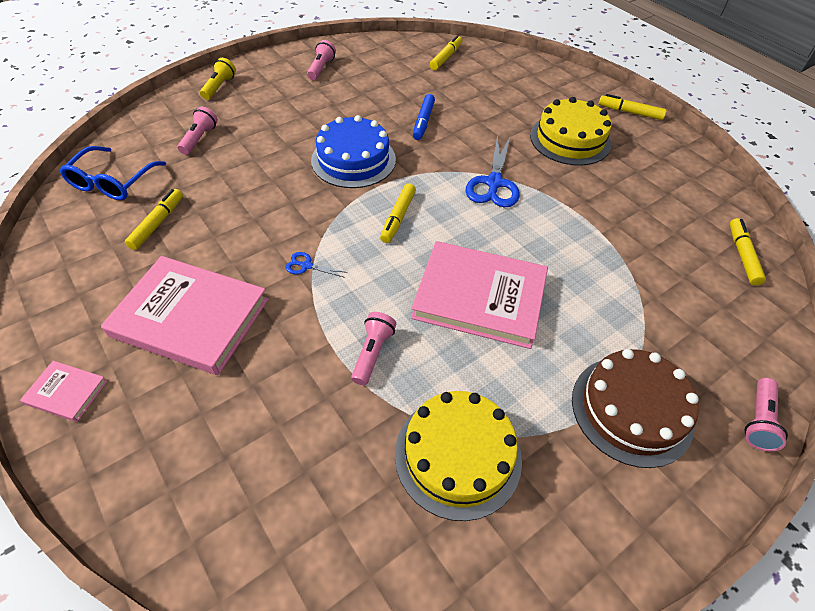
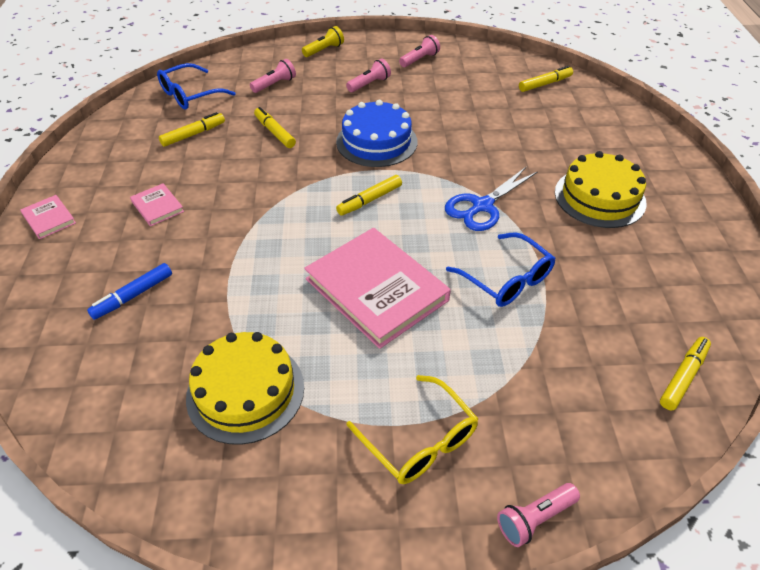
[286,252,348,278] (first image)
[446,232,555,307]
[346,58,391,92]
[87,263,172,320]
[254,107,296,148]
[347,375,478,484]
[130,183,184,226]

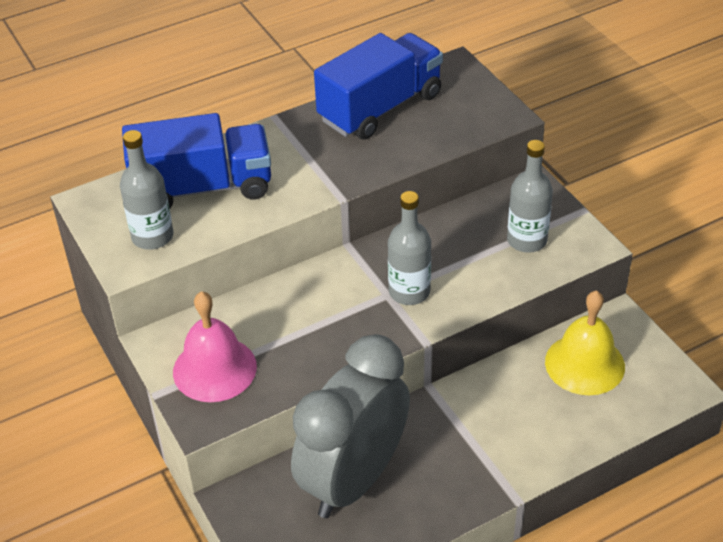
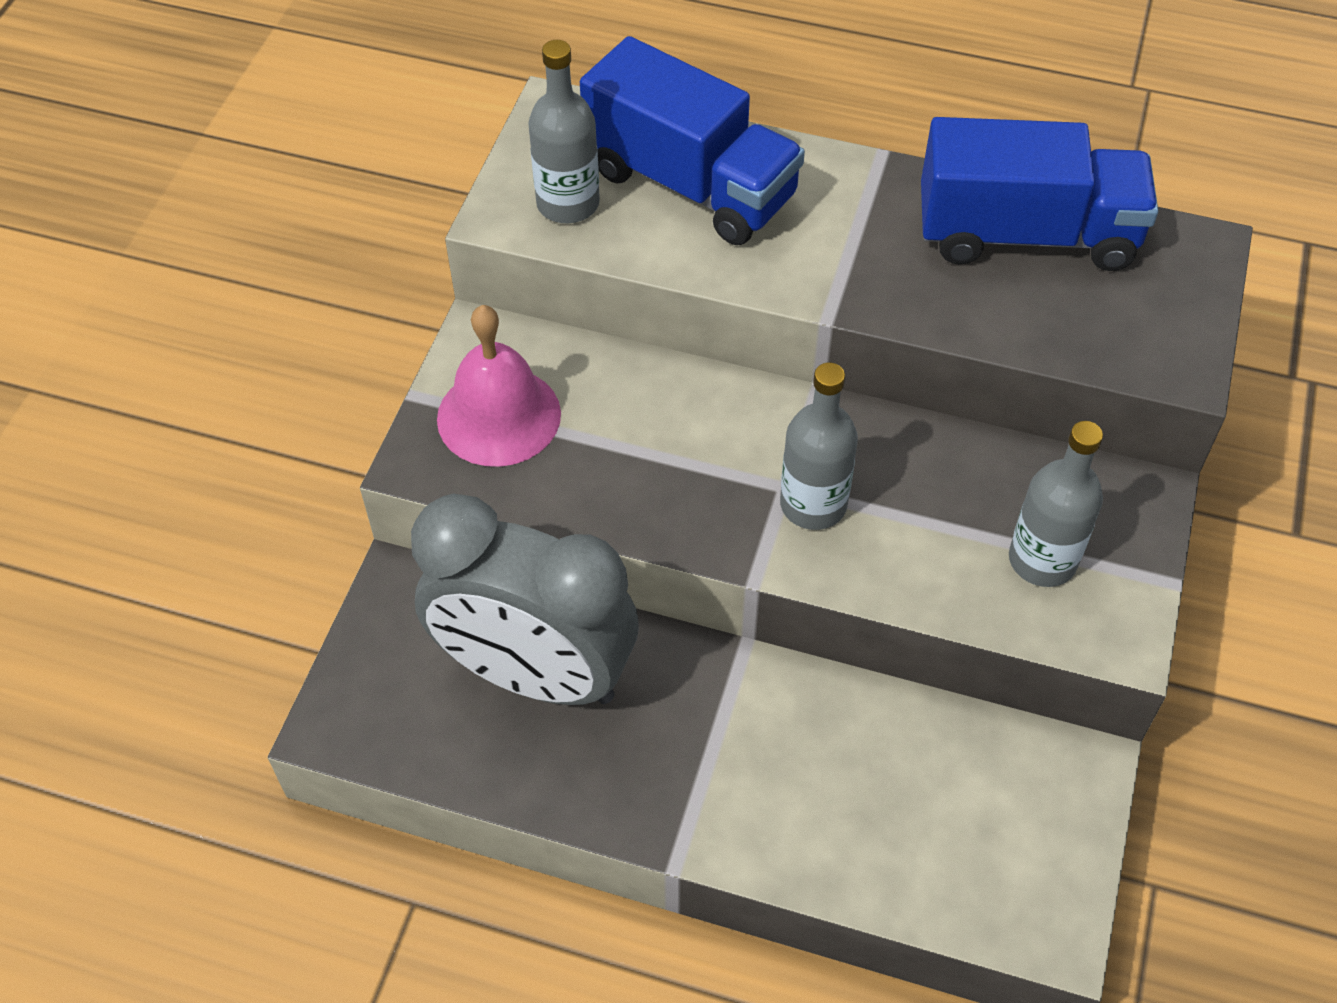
[545,290,625,395] (first image)
[411,493,638,705]

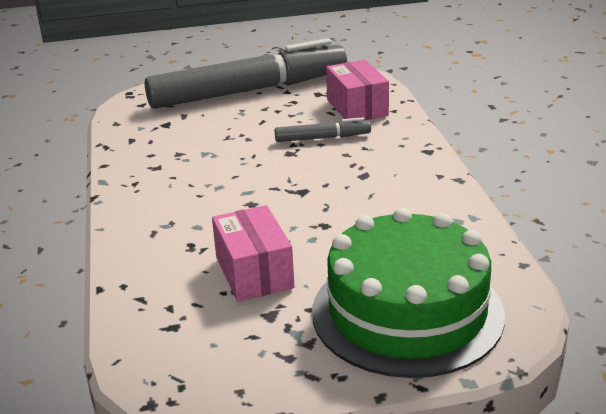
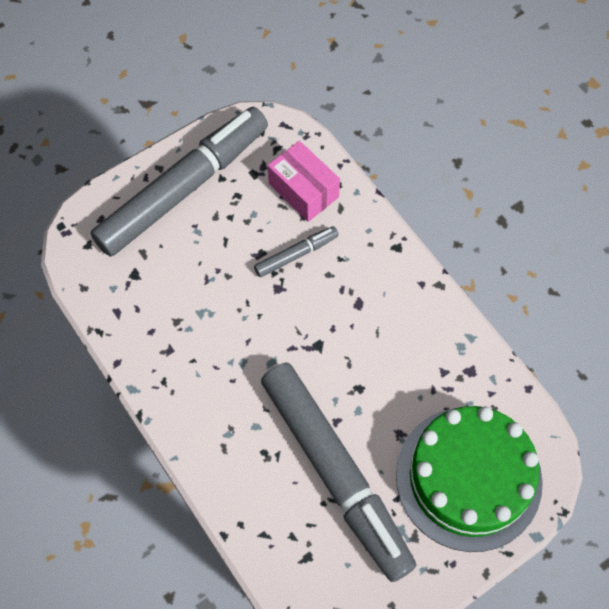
[261,363,416,582]

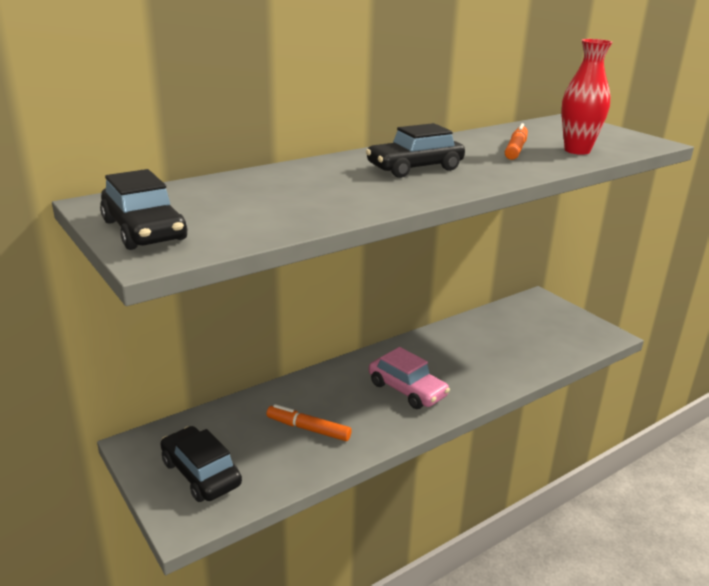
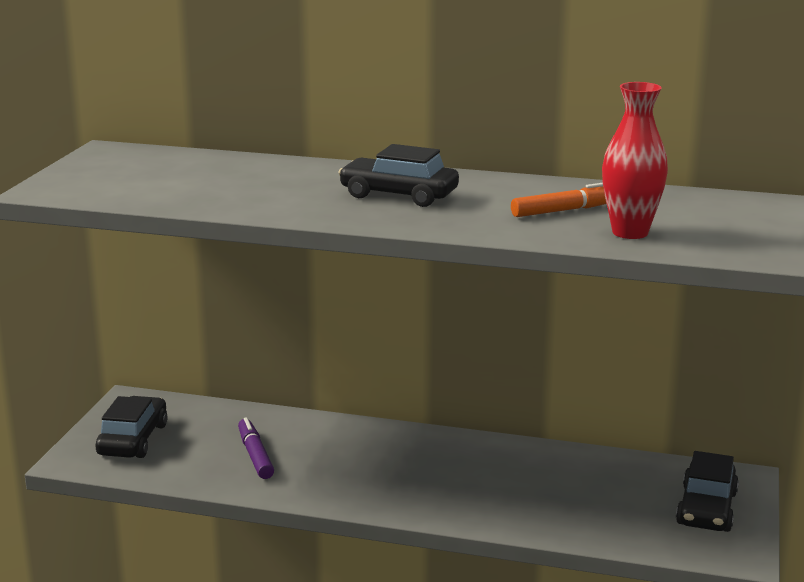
[369,347,450,409] (first image)
[676,451,739,532]
[238,417,274,479]

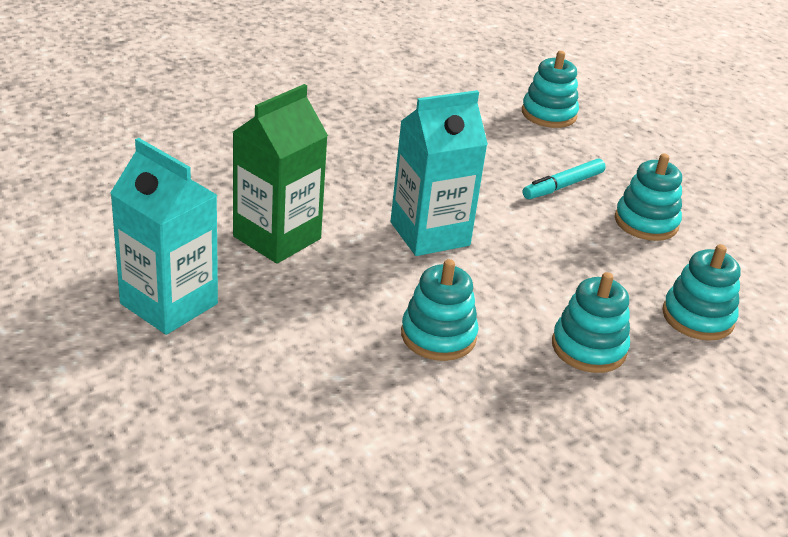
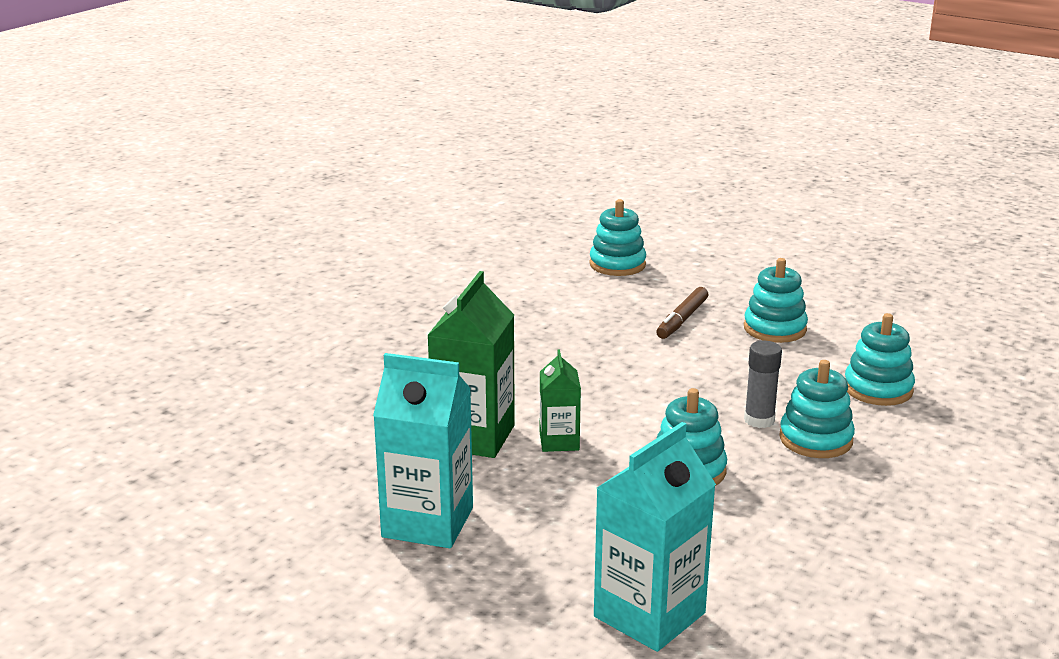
[540,350,581,452]
[744,341,782,428]
[594,422,716,652]
[656,287,709,339]

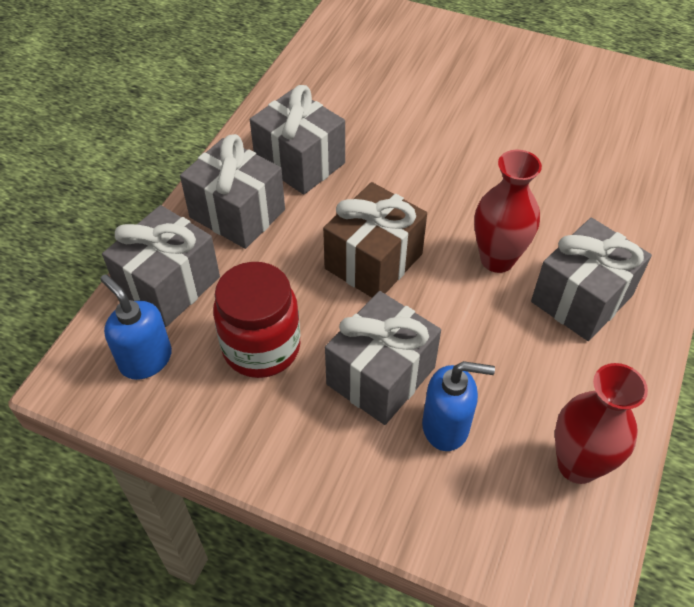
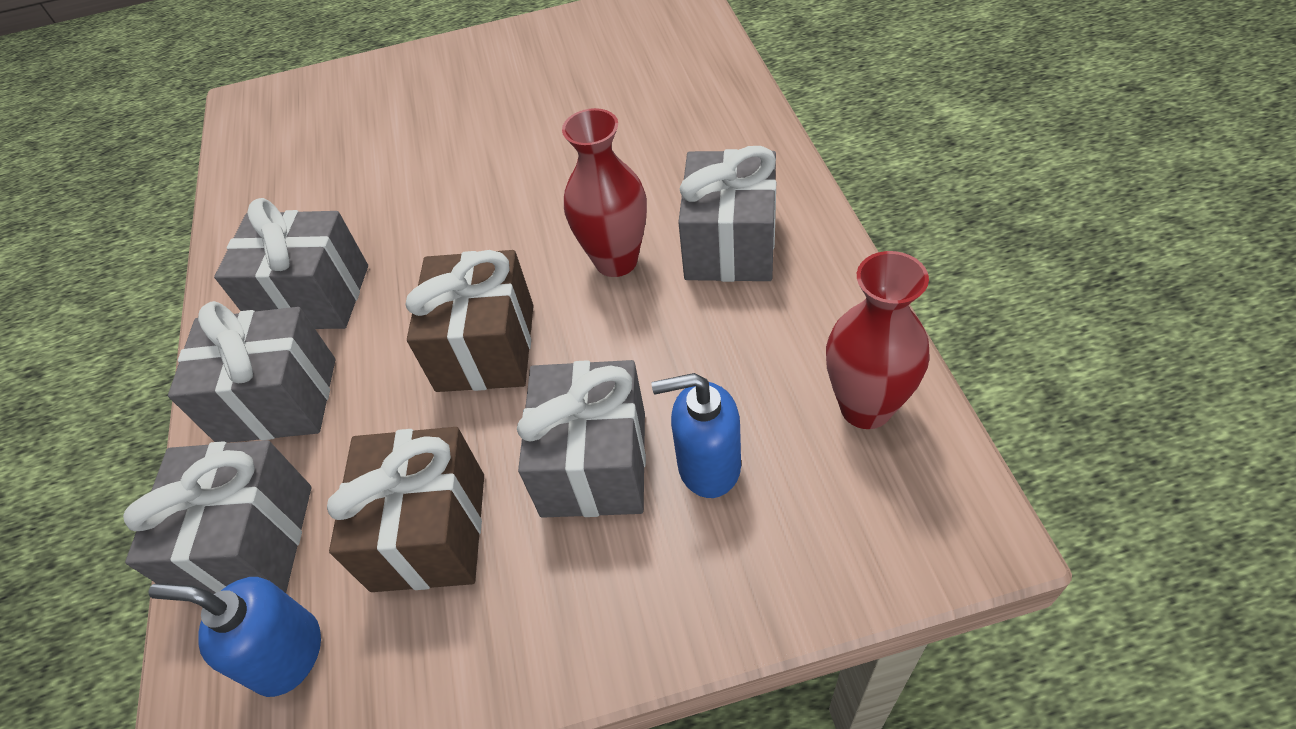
[327,427,484,592]
[652,373,741,498]

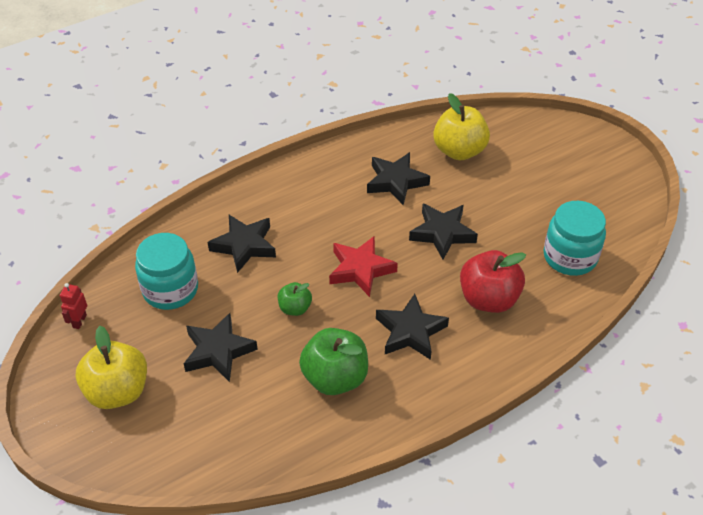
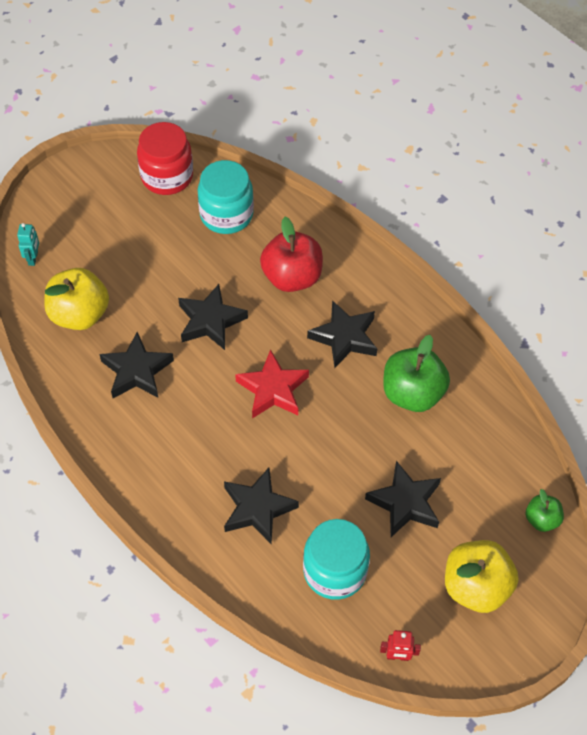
[17,223,39,266]
[137,122,193,195]
[526,489,564,532]

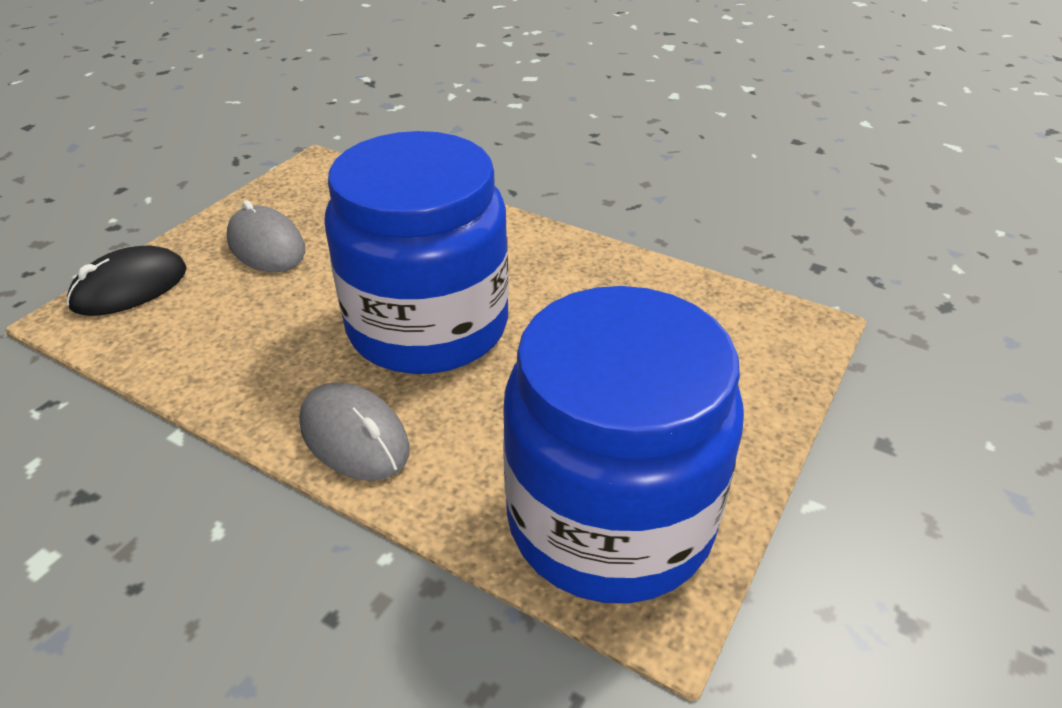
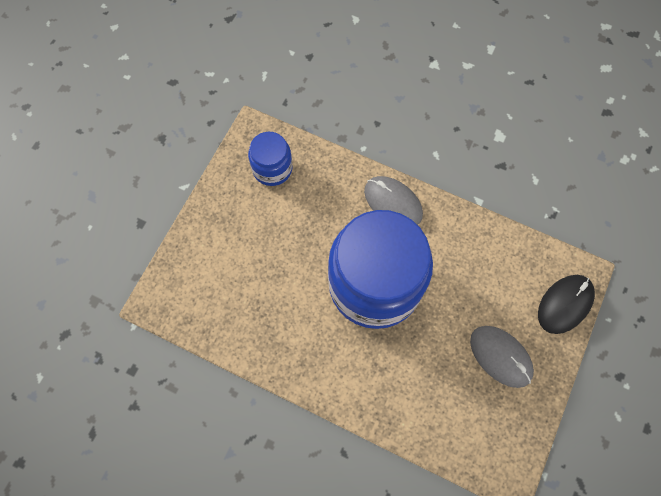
[248,132,293,186]

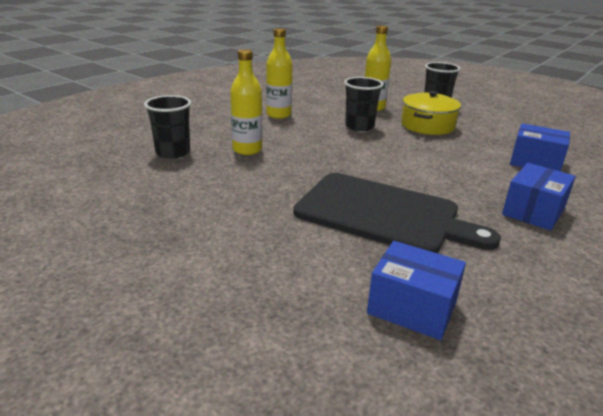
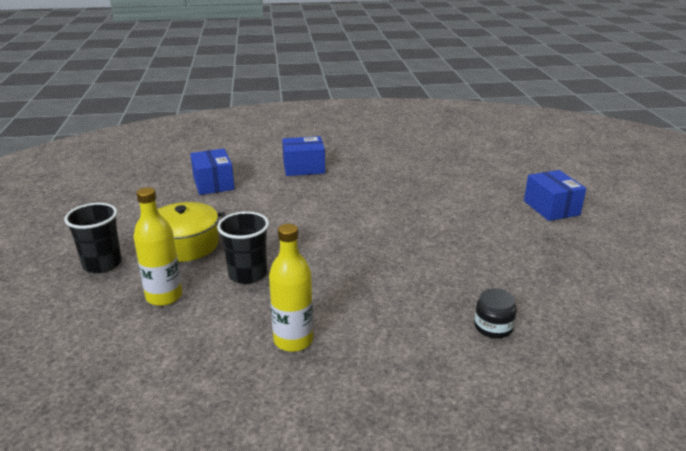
[230,49,262,155] (first image)
[293,173,501,253] (first image)
[524,170,586,221]
[474,288,517,339]

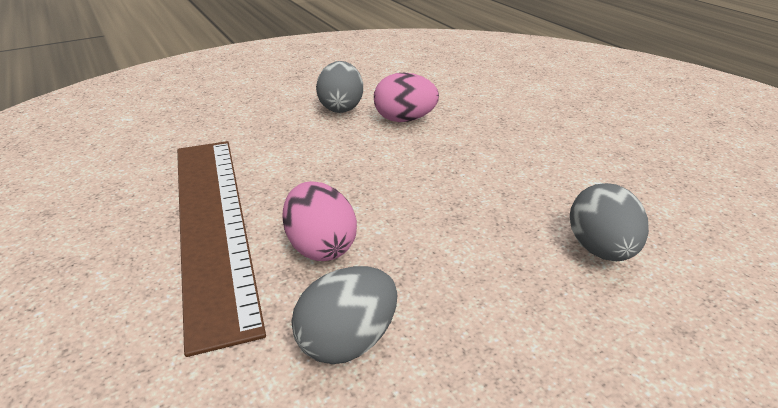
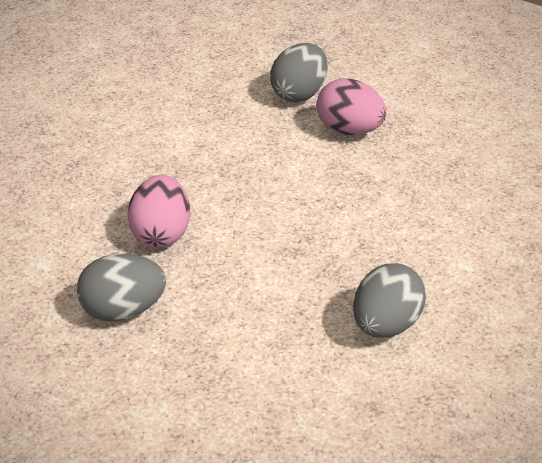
[177,141,266,357] (first image)

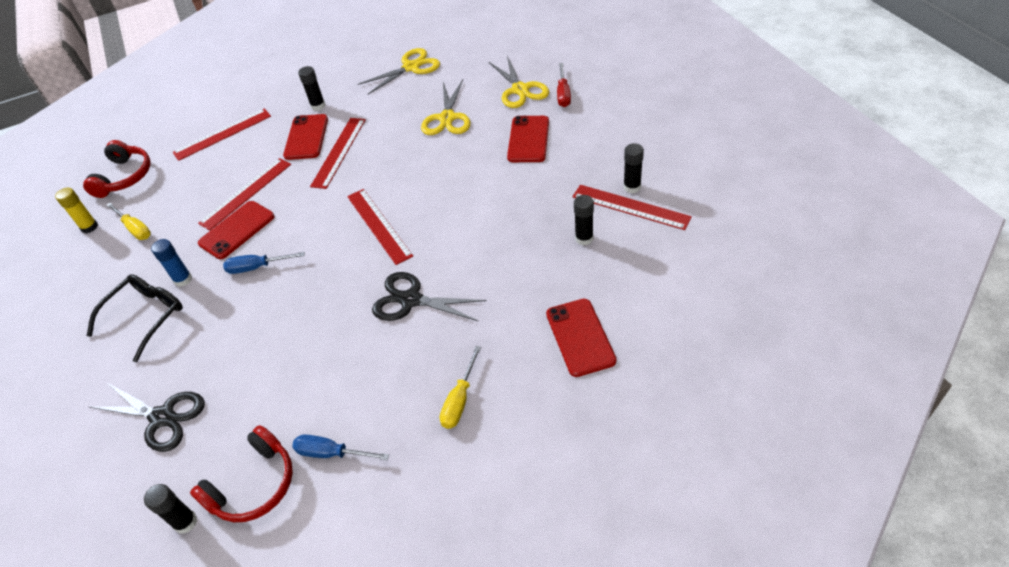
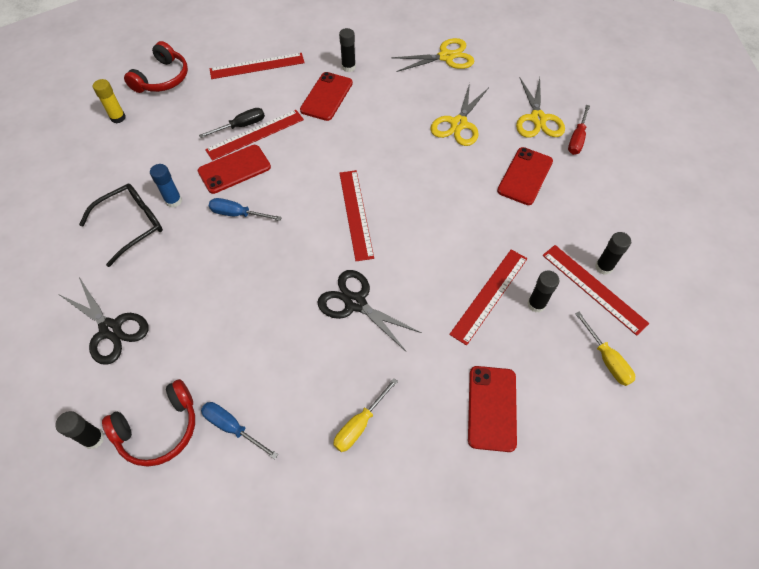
[199,108,265,138]
[575,312,635,386]
[449,249,528,345]

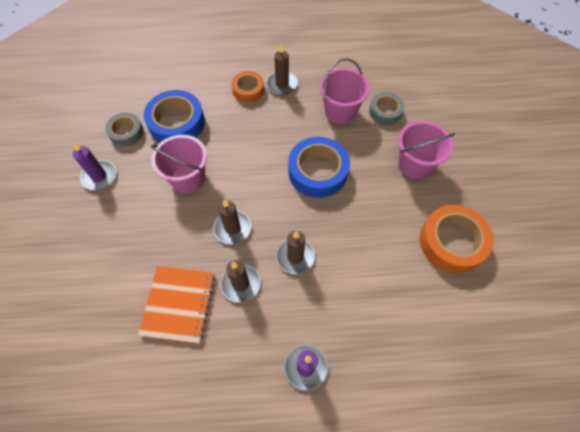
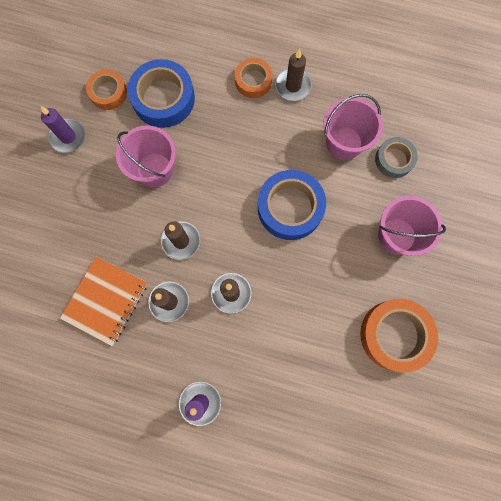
[86,70,127,110]

